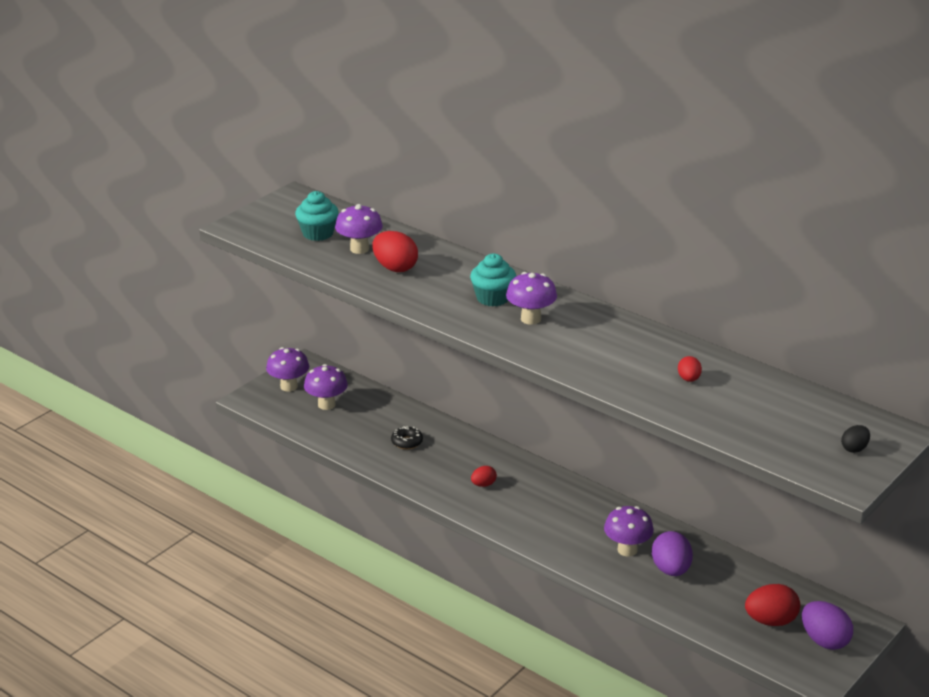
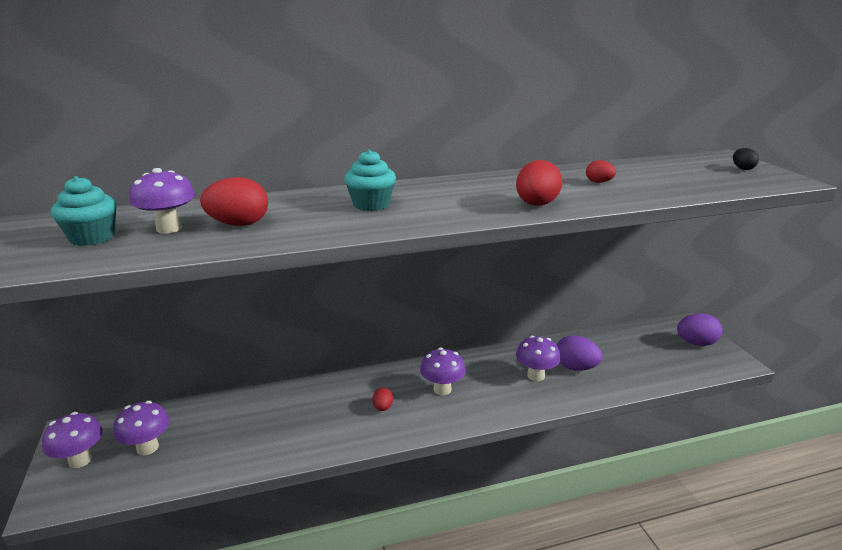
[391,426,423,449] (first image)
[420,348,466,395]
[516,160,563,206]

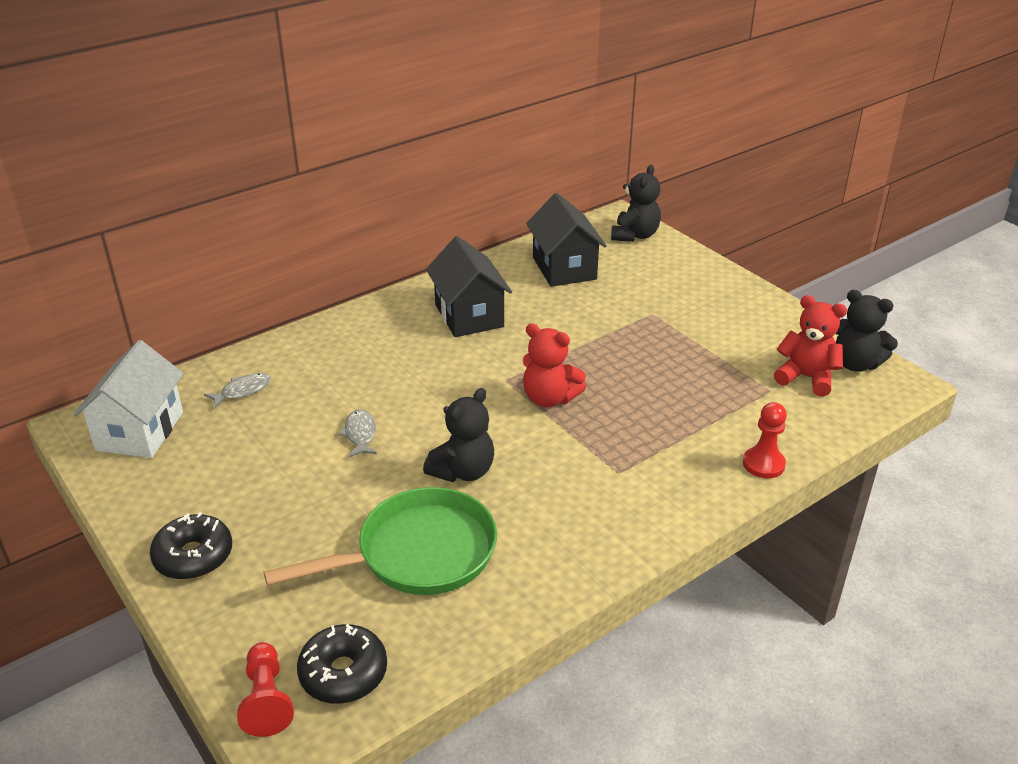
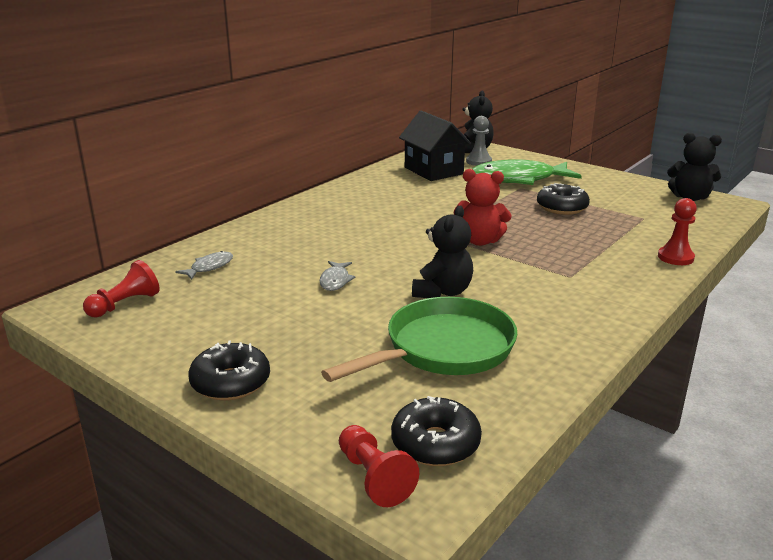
[426,236,512,337] (first image)
[774,295,847,397] (first image)
[466,116,492,166]
[472,159,582,185]
[537,183,590,215]
[83,260,159,318]
[320,261,356,291]

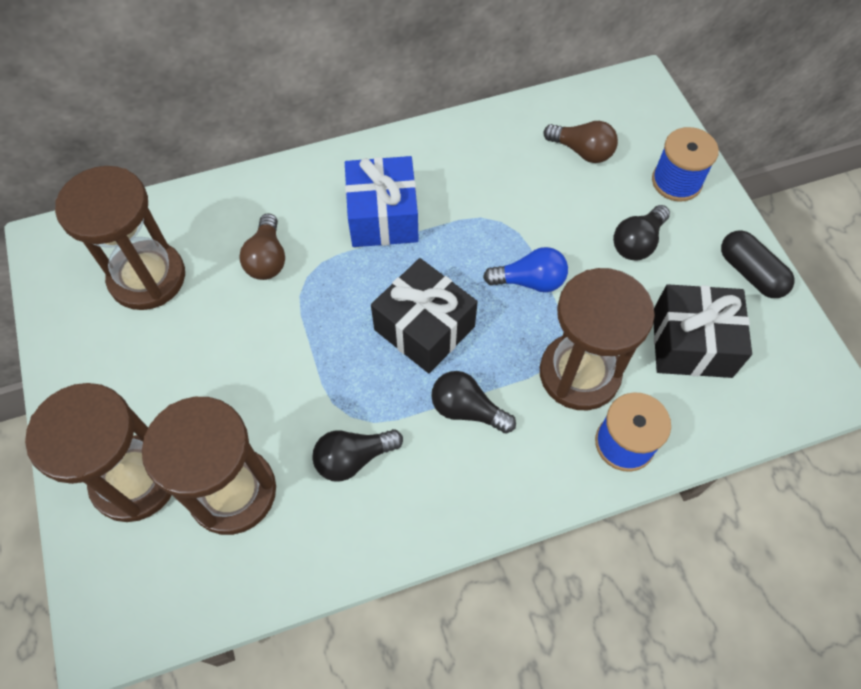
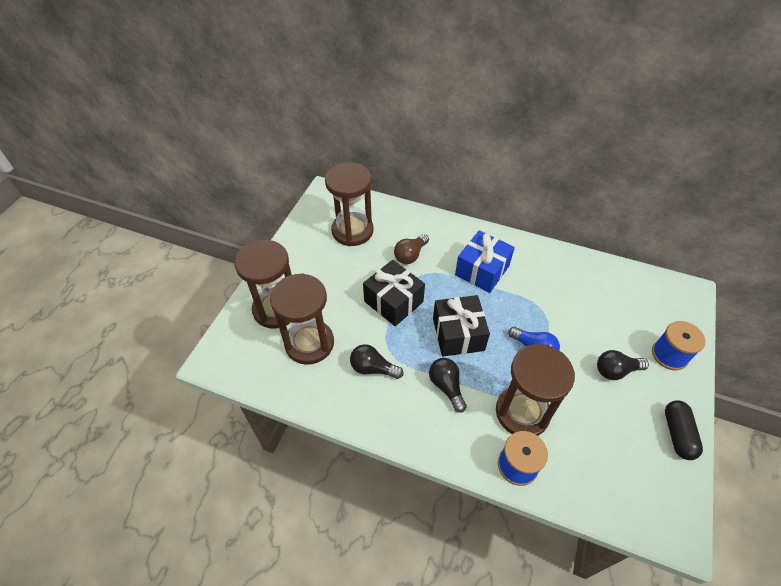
[544,121,618,163] (first image)
[363,260,425,326]

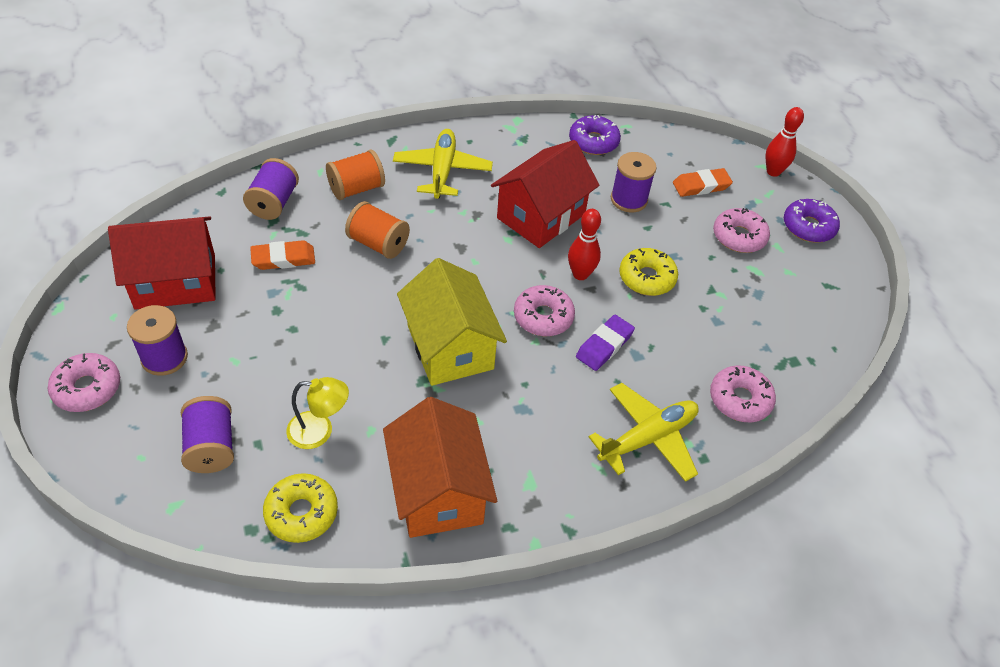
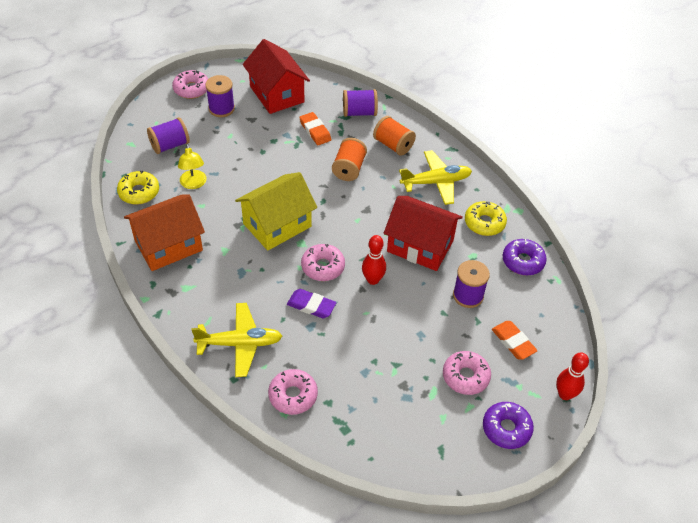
[465,201,507,236]
[191,303,282,377]

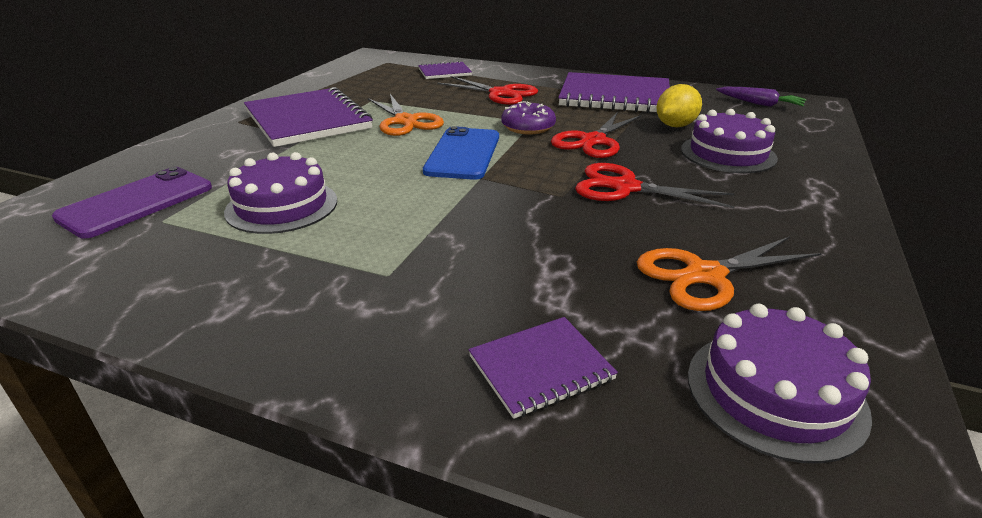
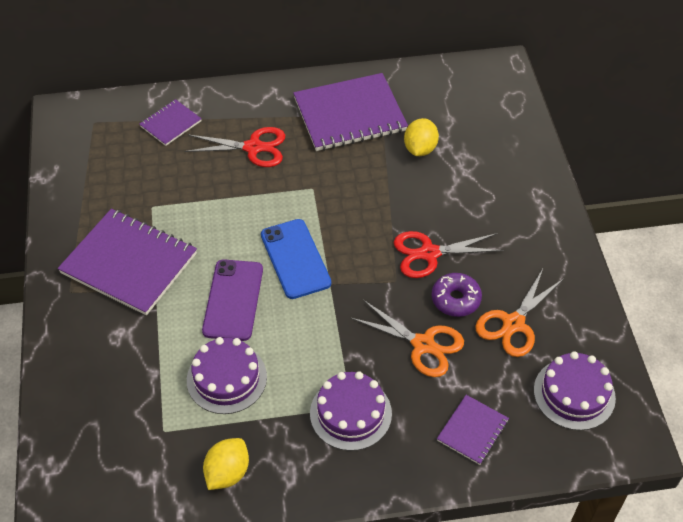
[551,112,642,158] (first image)
[716,87,807,107] (first image)
[203,438,249,490]
[202,259,263,341]
[351,300,464,377]
[432,273,482,317]
[310,372,392,451]

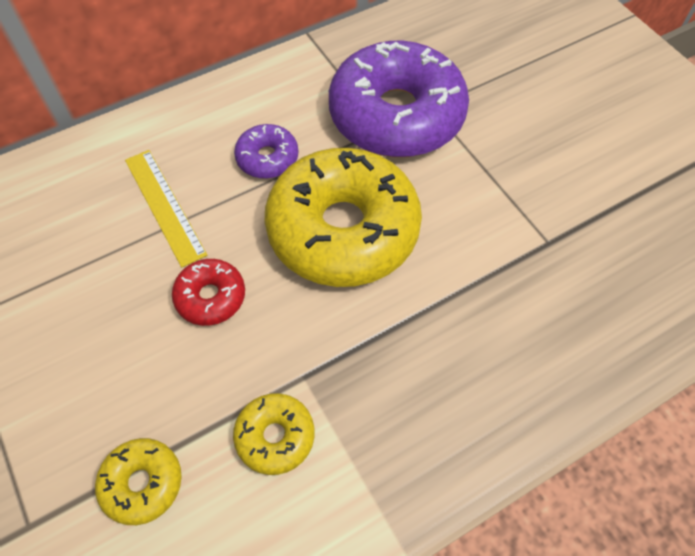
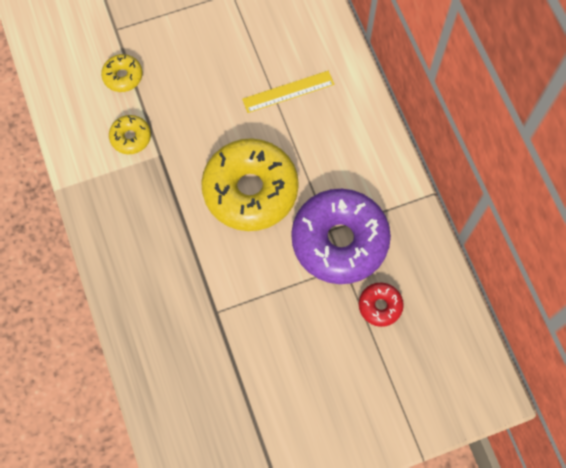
[234,124,299,179] (first image)
[359,282,404,327]

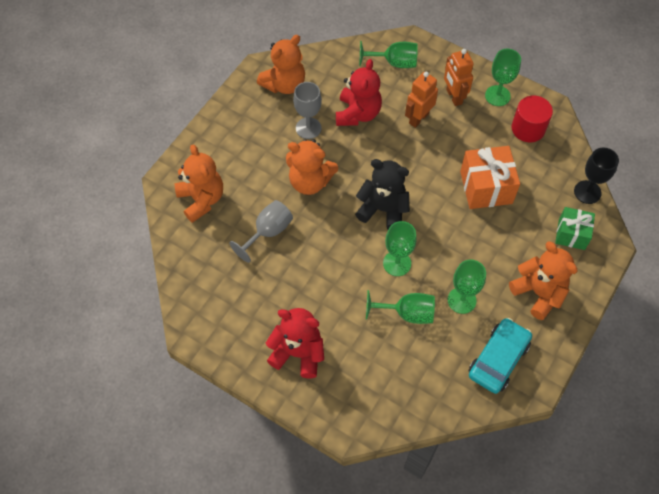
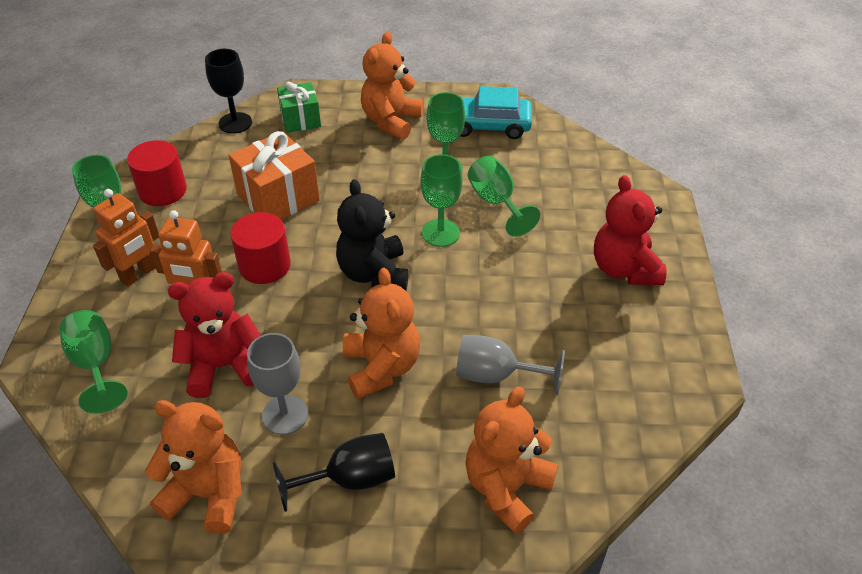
[230,212,291,284]
[273,433,395,512]

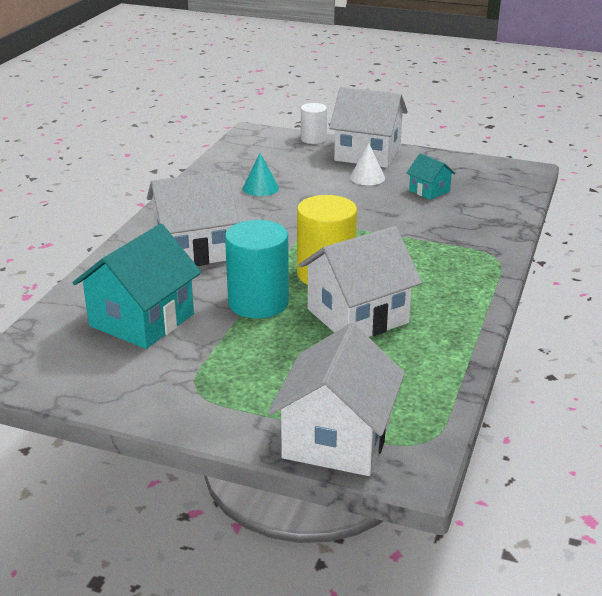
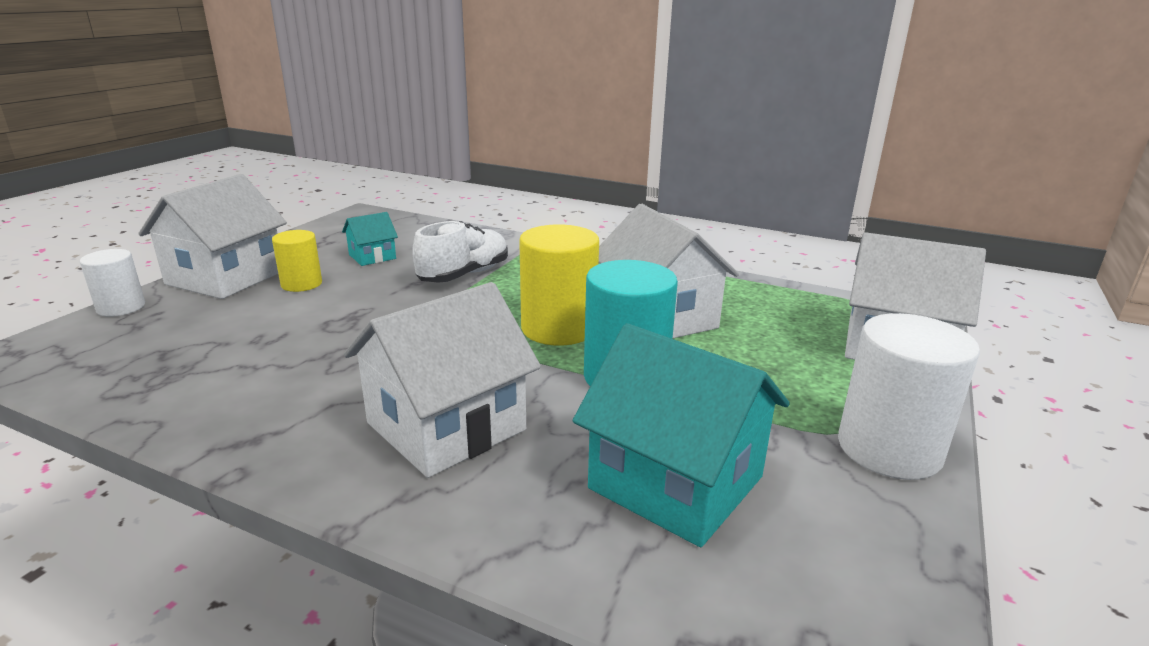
[243,153,279,196] (first image)
[412,221,508,283]
[838,313,980,480]
[272,230,322,292]
[344,282,541,478]

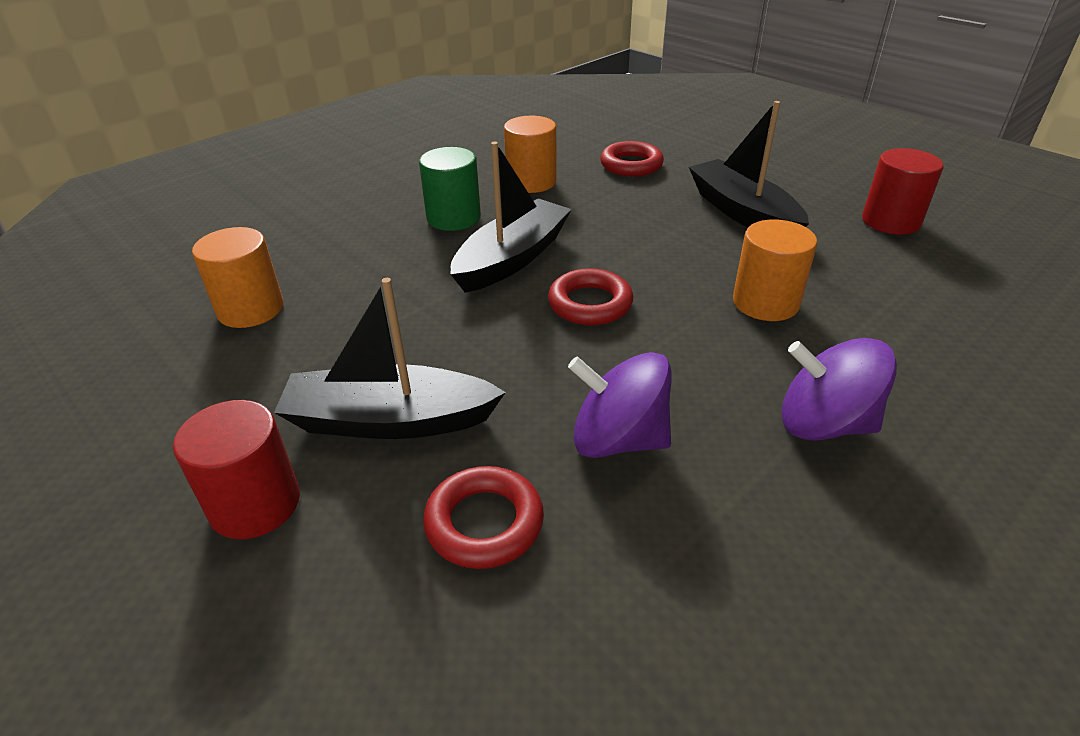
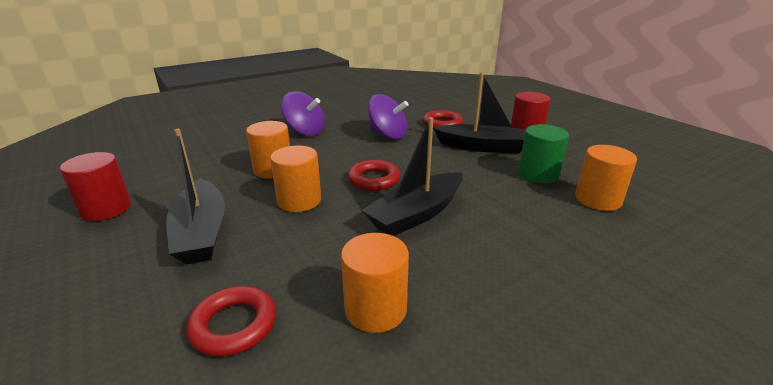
[270,145,321,212]
[518,124,569,183]

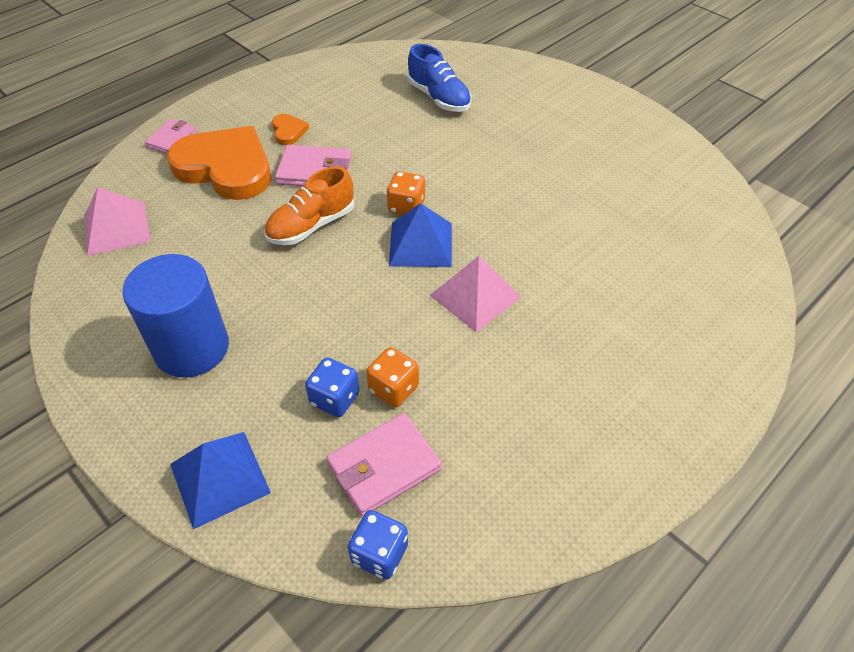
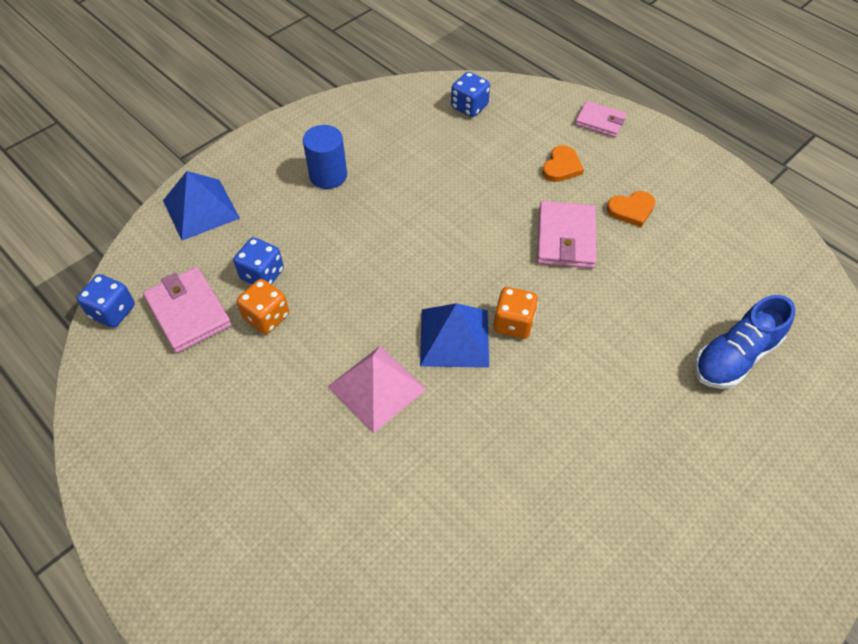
[264,166,354,245] (first image)
[451,72,490,117]
[303,125,347,189]
[542,145,584,182]

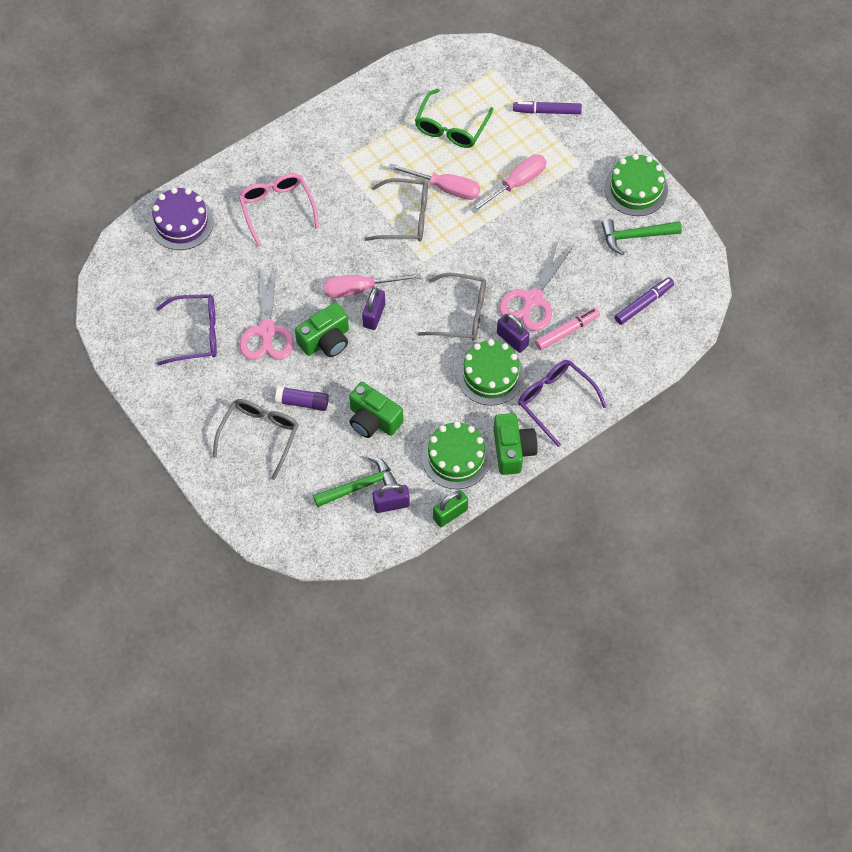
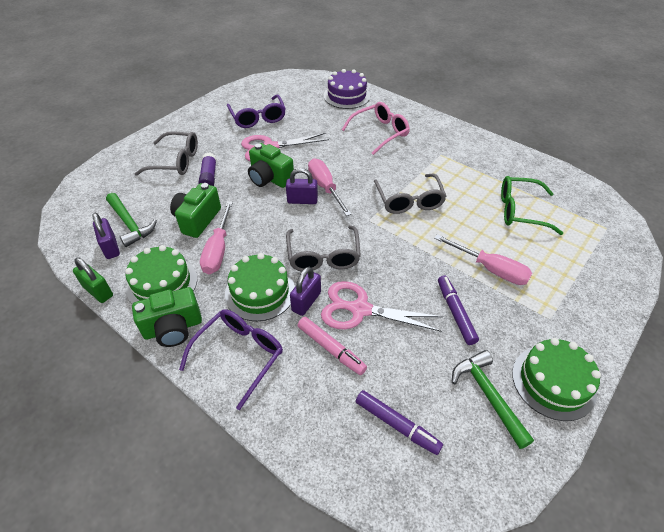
[200,201,233,274]
[438,275,479,345]

